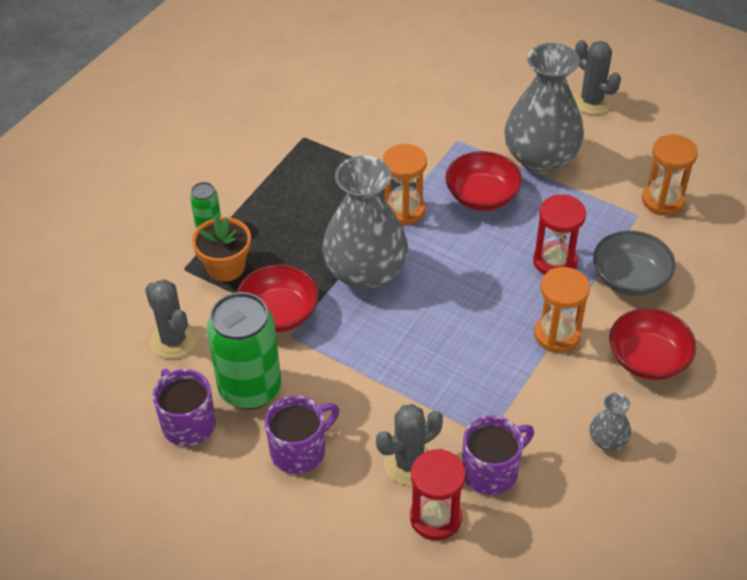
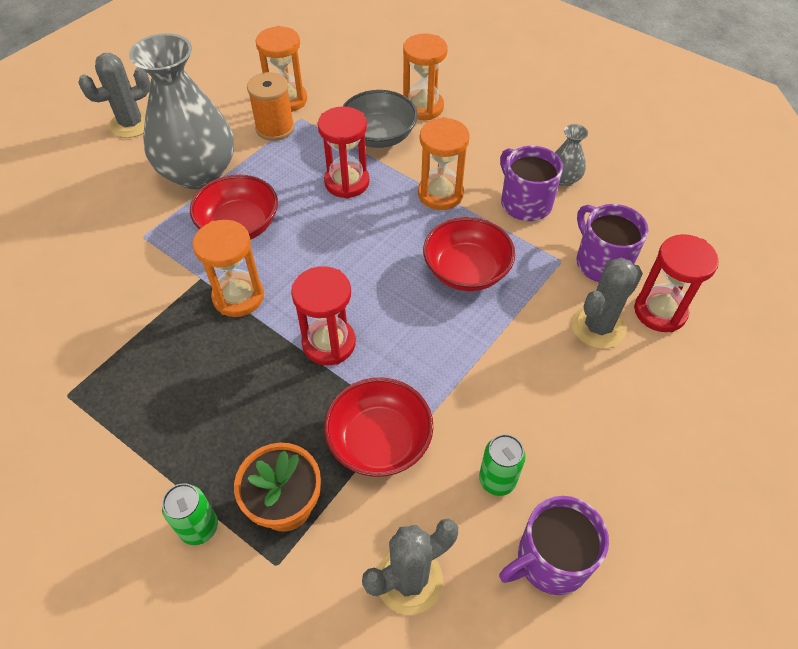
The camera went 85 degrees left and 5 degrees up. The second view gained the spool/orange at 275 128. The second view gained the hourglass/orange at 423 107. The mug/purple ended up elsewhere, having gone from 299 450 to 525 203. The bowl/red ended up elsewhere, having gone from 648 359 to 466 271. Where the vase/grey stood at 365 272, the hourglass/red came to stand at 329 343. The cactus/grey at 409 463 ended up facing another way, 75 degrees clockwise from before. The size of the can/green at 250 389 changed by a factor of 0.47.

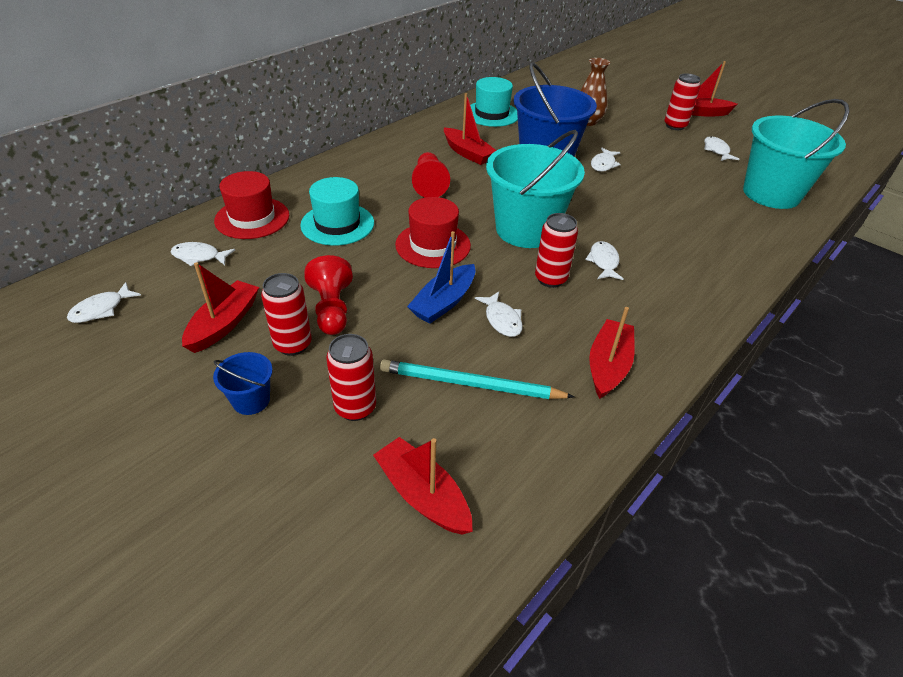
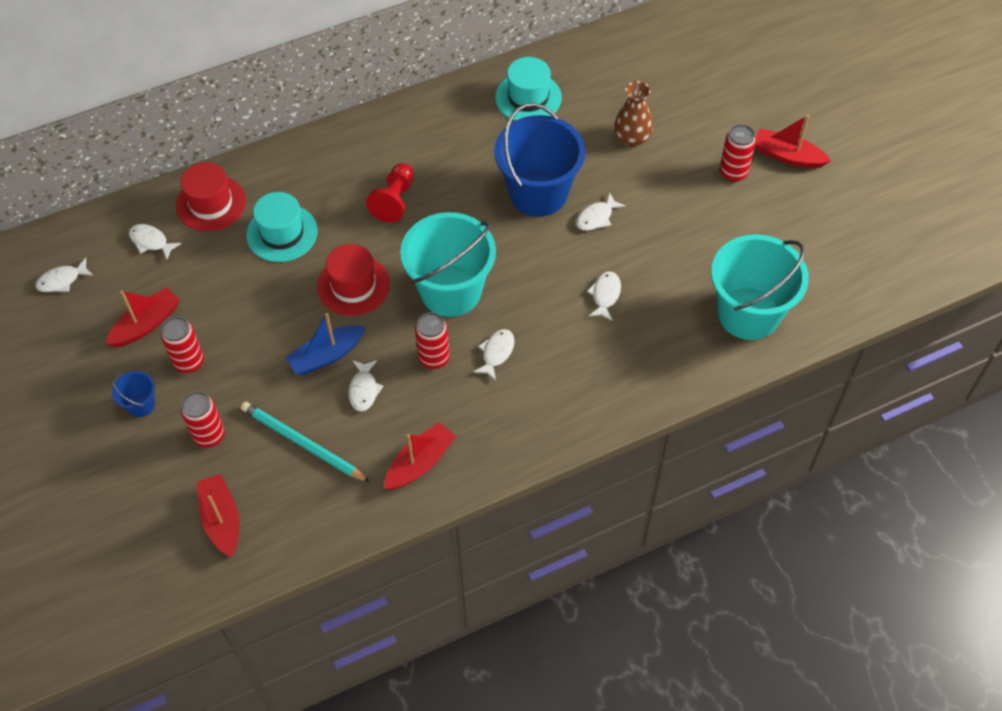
The camera went 25 degrees right and 15 degrees up. The second view lost the pawn/red at 332 309. The second view lost the boat/red at 468 153. The fish/white ended up elsewhere, having gone from 716 150 to 605 295.

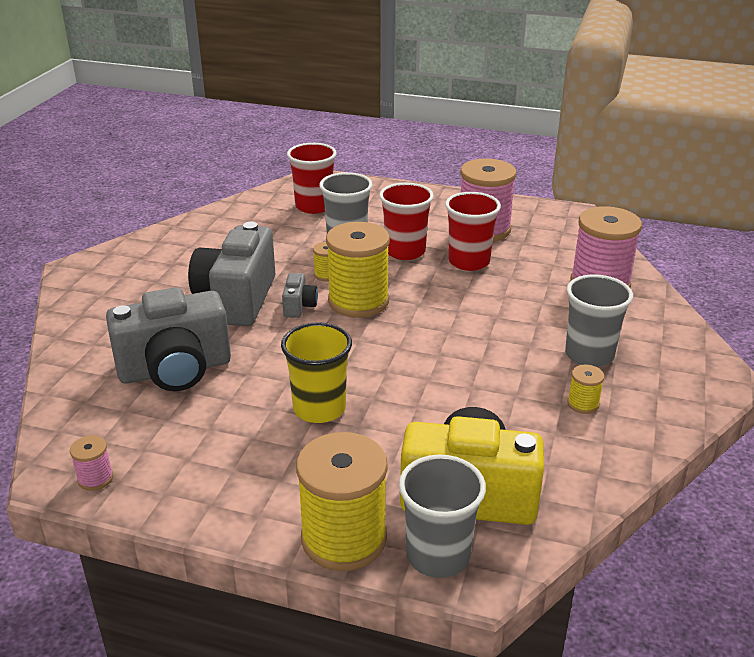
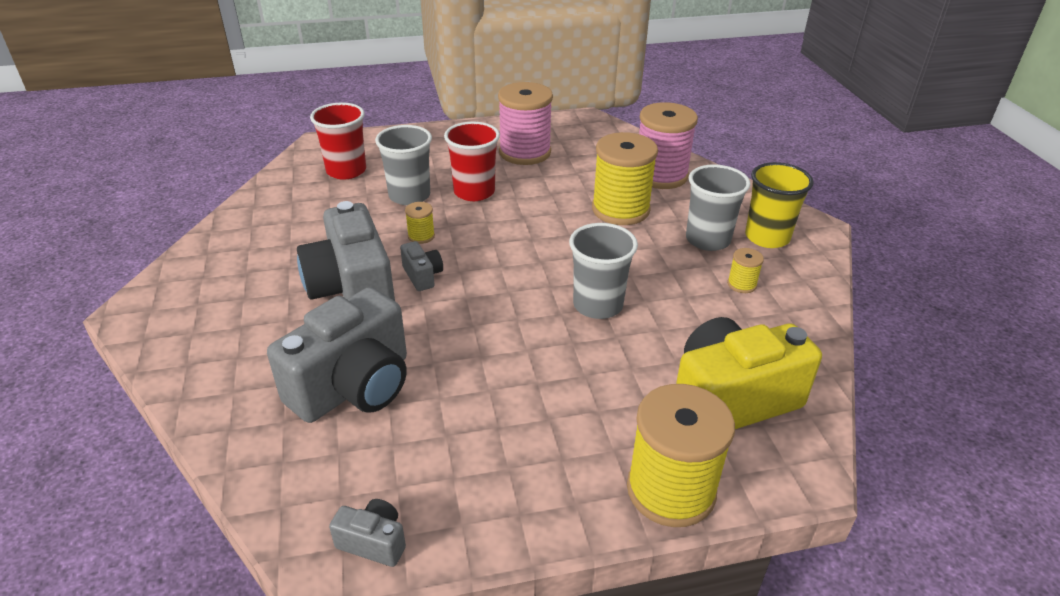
The camera went 30 degrees left and 5 degrees up. The second view lost the cup/red at 469 262. The cup/yellow ended up elsewhere, having gone from 319 408 to 767 237. The spool/yellow ended up elsewhere, having gone from 358 301 to 620 210. The cup/grey ended up elsewhere, having gone from 438 555 to 598 305. Where the spool/pink stood at 95 478, the camera/grey came to stand at 373 542.

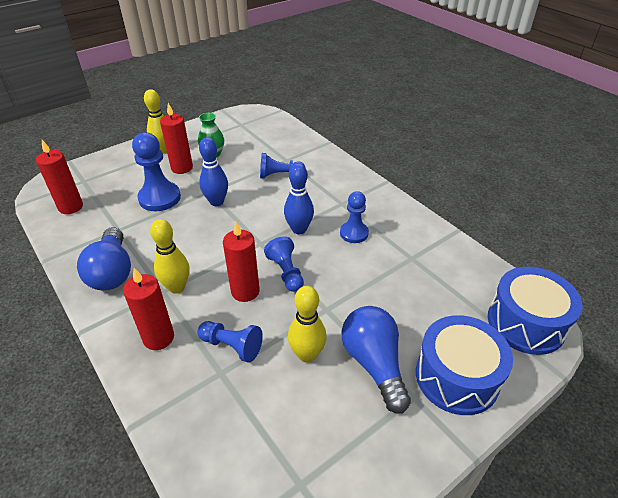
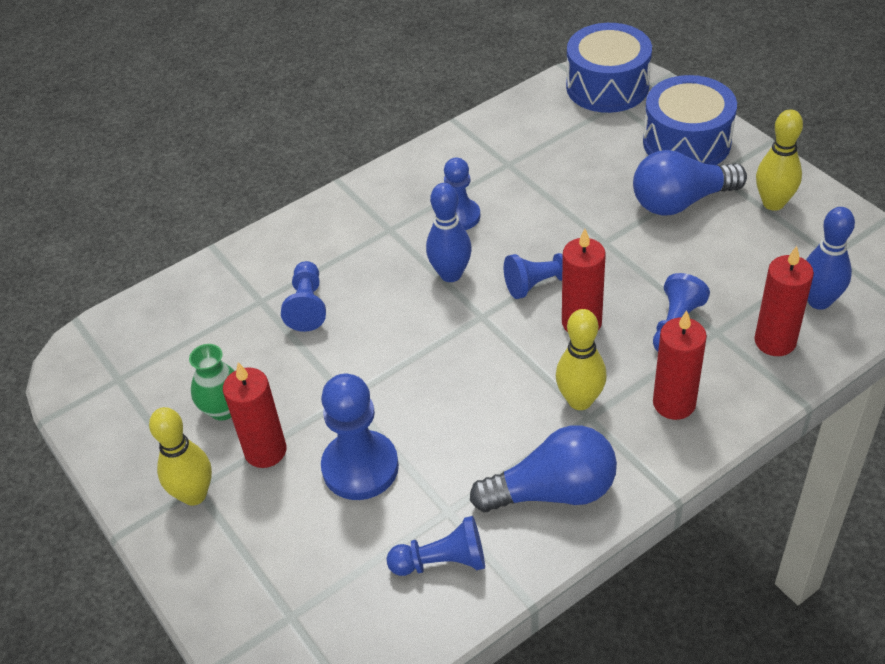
The camera went 85 degrees left and 5 degrees up. The second view gained the pawn/blue at 442 561. The candle/red ended up elsewhere, having gone from 71 207 to 775 341. The bowling pin/blue ended up elsewhere, having gone from 216 202 to 819 301. The bowling pin/yellow ended up elsewhere, having gone from 307 354 to 773 203.

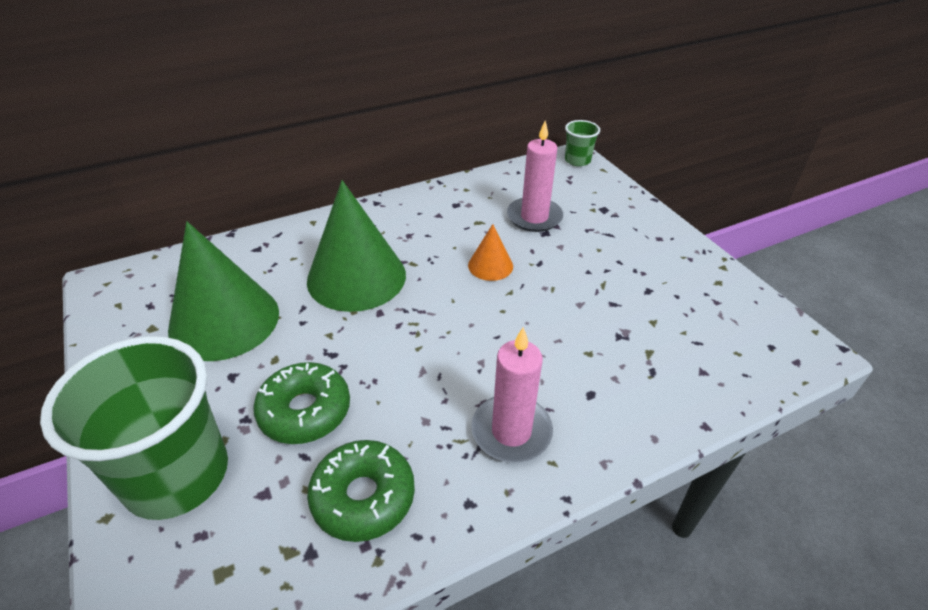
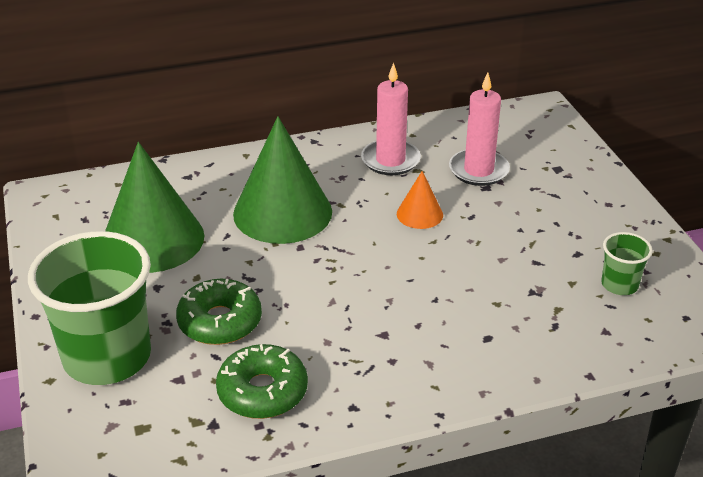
The camera went 10 degrees right and 5 degrees down. The candle/pink ended up elsewhere, having gone from 511 431 to 390 160. The cup/green ended up elsewhere, having gone from 577 160 to 619 285.

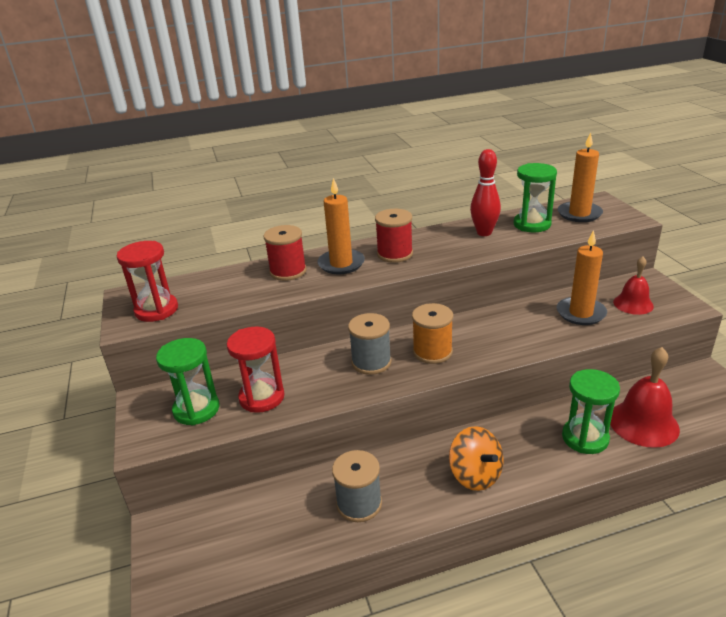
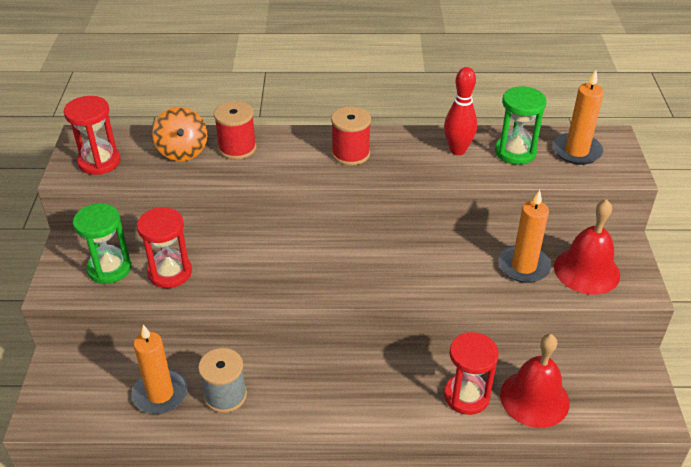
The camera went 15 degrees right and 10 degrees up. The second view lost the spool/grey at 371 362. The second view lost the spool/orange at 432 352. The candle/orange ended up elsewhere, having gone from 341 264 to 160 394. The spinning top/orange ended up elsewhere, having gone from 475 475 to 182 151. What was the hourglass/green at 585 438 turned into the hourglass/red at 466 396. The size of the bell/red at 633 304 changed by a factor of 1.56.

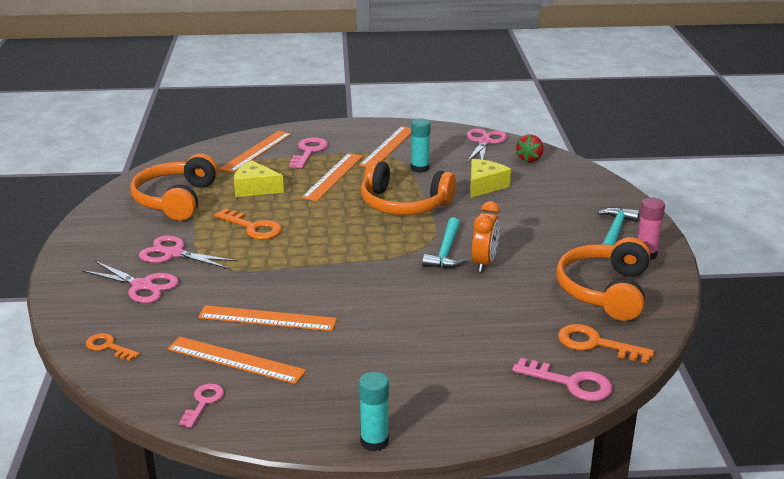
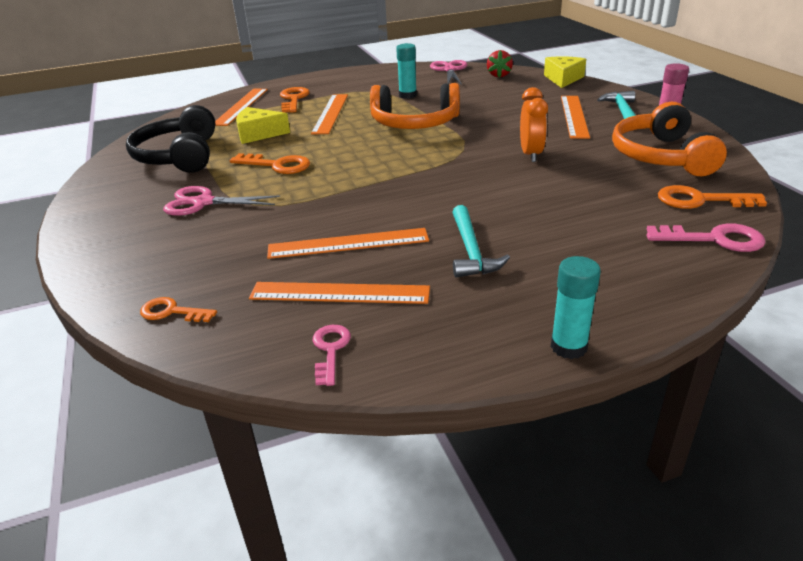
The camera went 15 degrees left and 5 degrees up. The second view lost the scissors/pink at 142 286. The ruler/orange ended up elsewhere, having gone from 388 147 to 574 116. The hammer/turquoise ended up elsewhere, having gone from 446 252 to 471 251. The cheese/yellow ended up elsewhere, having gone from 484 185 to 563 79. What was the headphones/orange at 176 200 turned into the headphones/black at 179 156. What was the key/pink at 309 152 turned into the key/orange at 293 99.

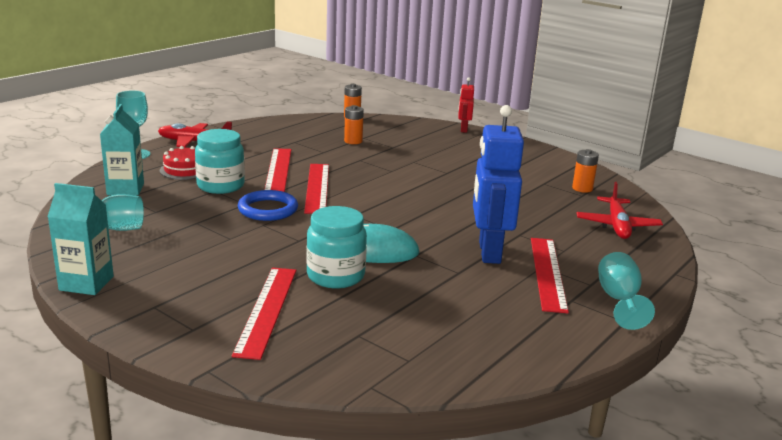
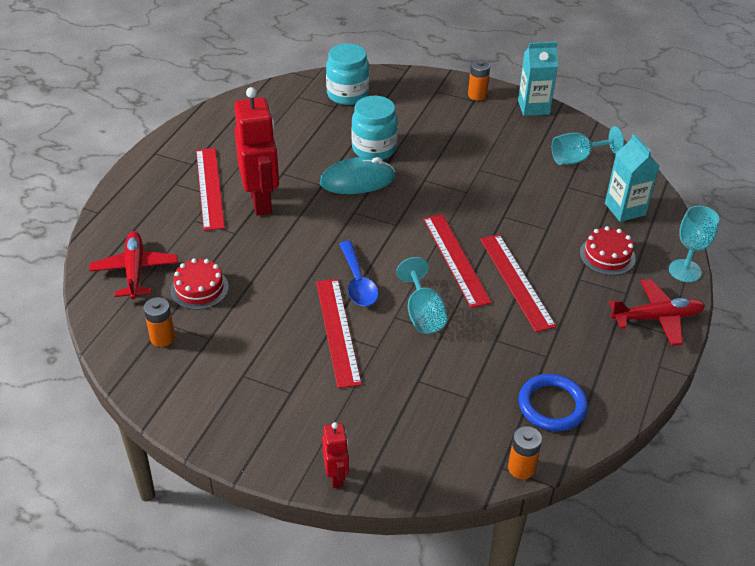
The camera went 165 degrees right and 20 degrees up. The second view gained the cake/red at 199 288. The second view gained the spoon/blue at 358 282. The jar/turquoise ended up elsewhere, having gone from 220 186 to 347 94. The ruler/red ended up elsewhere, having gone from 267 310 to 337 331. The ring/blue ended up elsewhere, having gone from 268 209 to 552 405. The battery/orange ended up elsewhere, having gone from 353 141 to 477 95. The goblet/turquoise ended up elsewhere, having gone from 619 300 to 422 313. What was the robot/blue at 489 252 turned into the robot/red at 261 201.

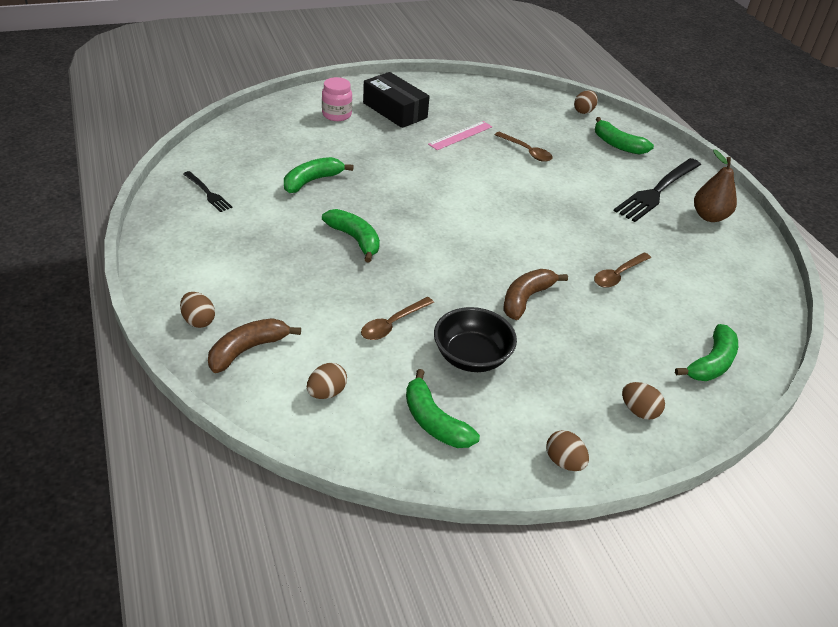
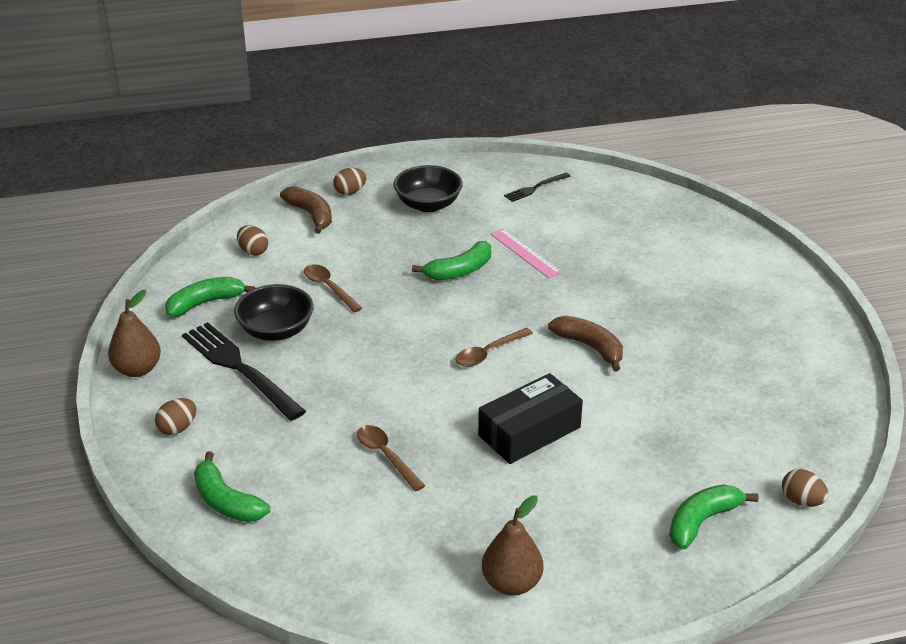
The camera went 100 degrees right and 5 degrees down. The second view lost the banana/green at 312 181. The second view lost the jar/pink at 336 115. The second view gained the bowl/black at 428 204. The box/black ended up elsewhere, having gone from 395 110 to 529 431. The ruler/pink ended up elsewhere, having gone from 460 135 to 525 253. The spoon/brown ended up elsewhere, having gone from 527 151 to 488 353. The banana/brown ended up elsewhere, having gone from 526 299 to 590 347. The fork/black ended up elsewhere, having gone from 657 191 to 238 368. Where the egg/brown stood at 564 462, the pear/brown came to stand at 137 369.

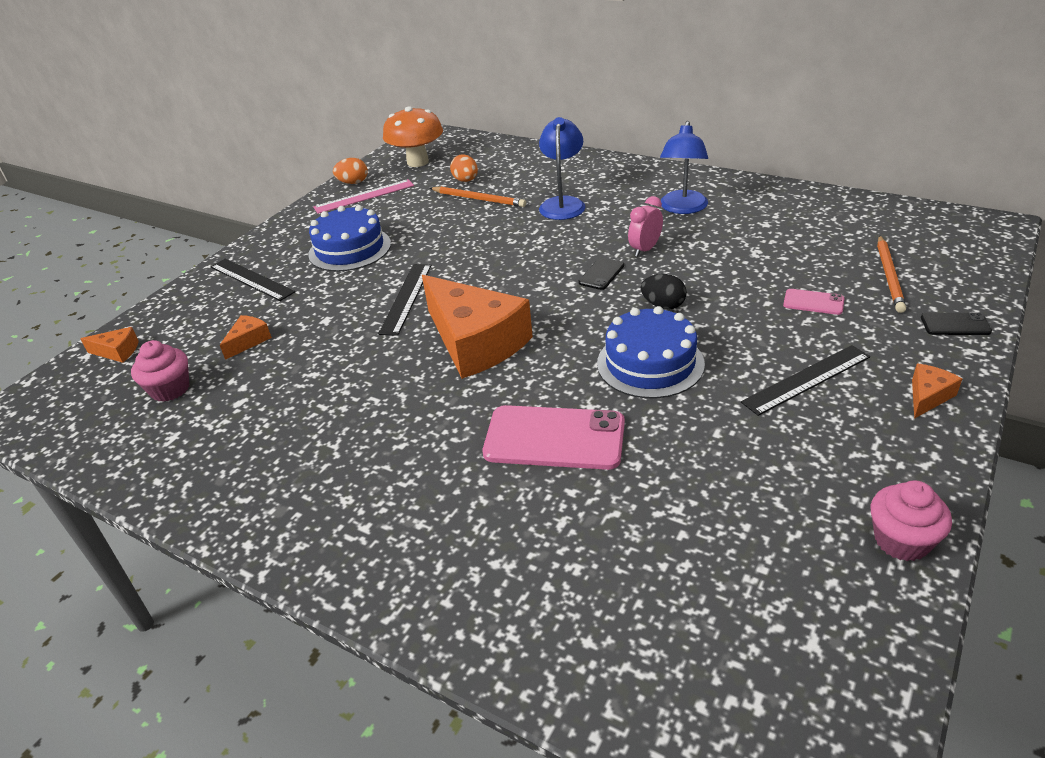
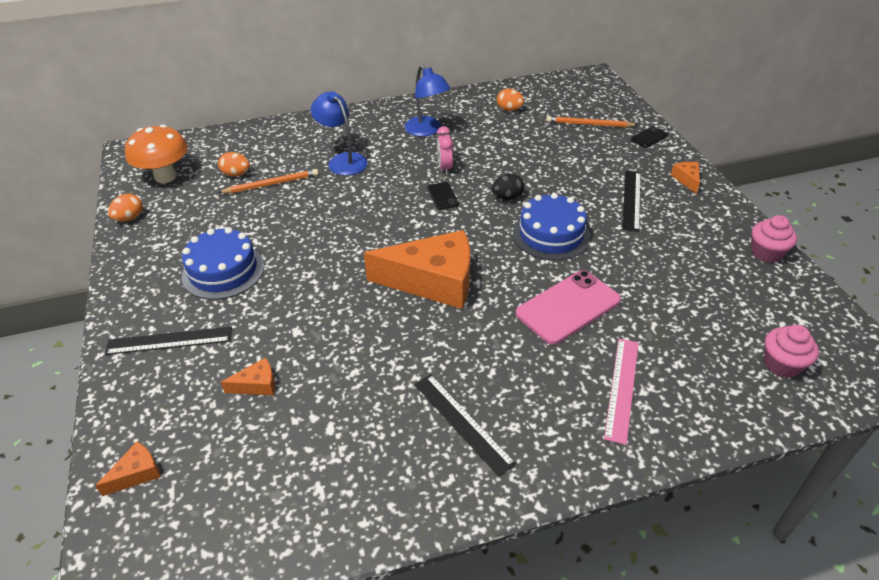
The camera went 50 degrees left and 5 degrees up. The second view lost the phone/pink at 813 302. The second view gained the egg/orange at 509 110. The cupcake/pink ended up elsewhere, having gone from 170 389 to 782 364. The ruler/pink ended up elsewhere, having gone from 364 196 to 622 388. The ruler/black ended up elsewhere, having gone from 406 298 to 462 422. The cheese/orange at 248 341 ended up facing another way, 90 degrees clockwise from before. The pencil/orange at 889 276 ended up facing another way, 135 degrees clockwise from before.

